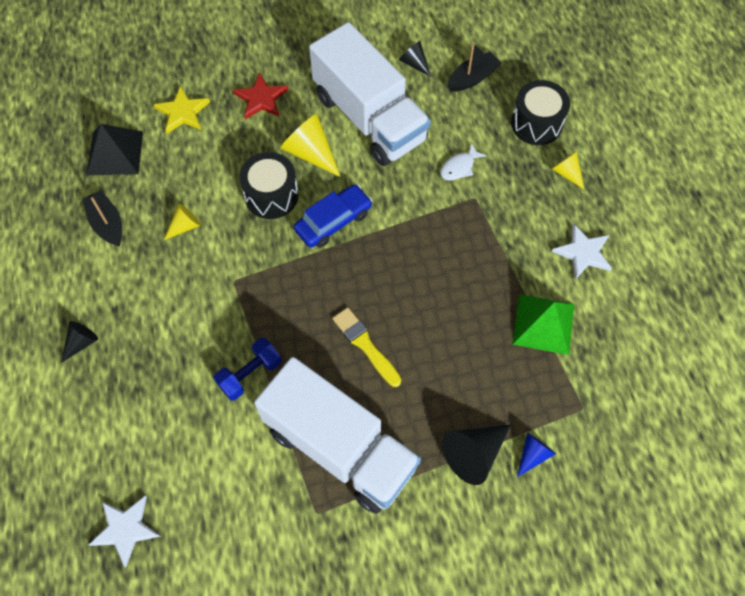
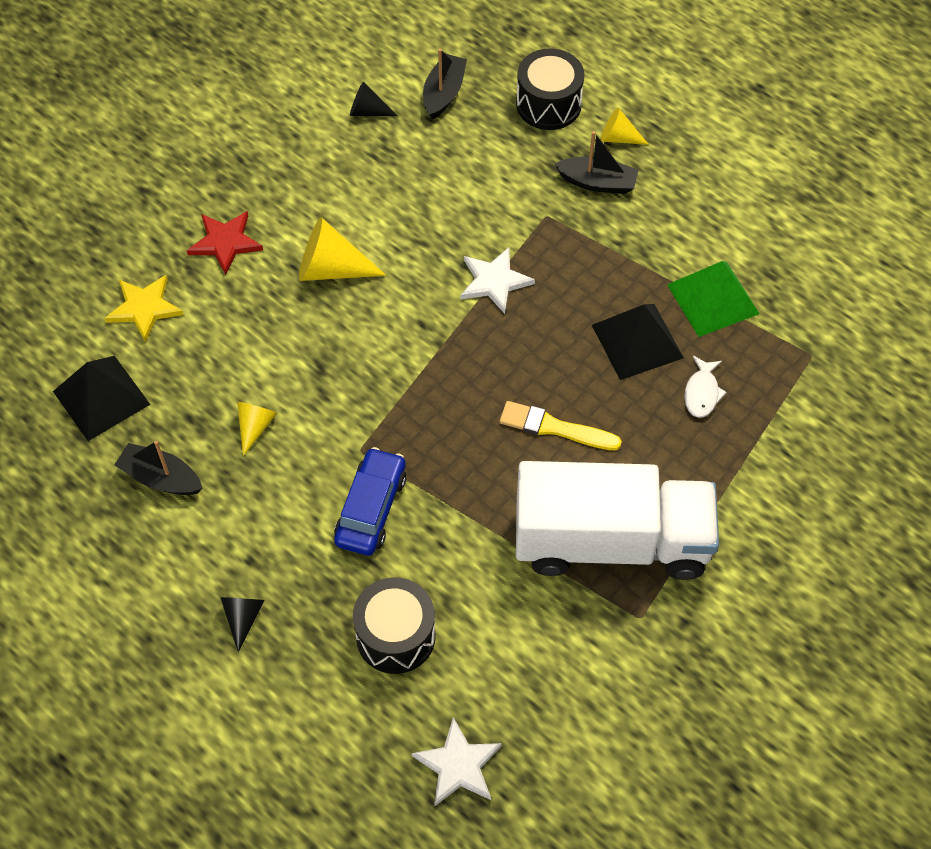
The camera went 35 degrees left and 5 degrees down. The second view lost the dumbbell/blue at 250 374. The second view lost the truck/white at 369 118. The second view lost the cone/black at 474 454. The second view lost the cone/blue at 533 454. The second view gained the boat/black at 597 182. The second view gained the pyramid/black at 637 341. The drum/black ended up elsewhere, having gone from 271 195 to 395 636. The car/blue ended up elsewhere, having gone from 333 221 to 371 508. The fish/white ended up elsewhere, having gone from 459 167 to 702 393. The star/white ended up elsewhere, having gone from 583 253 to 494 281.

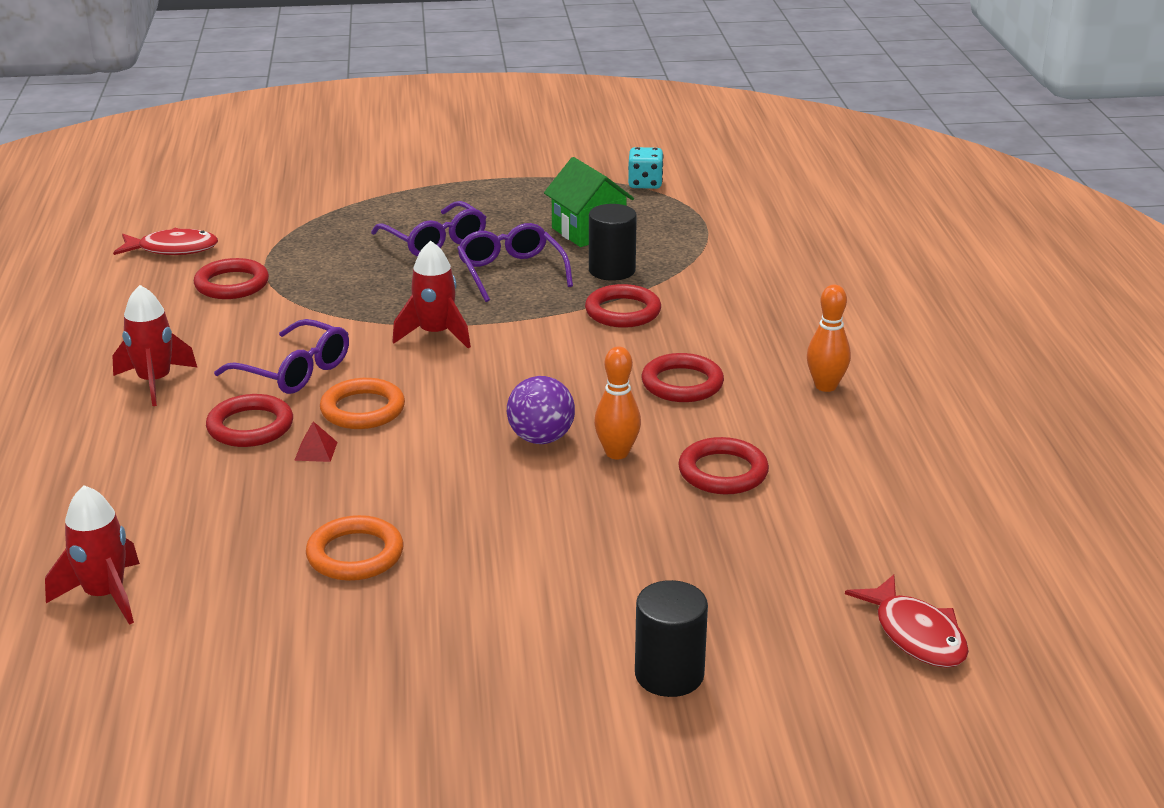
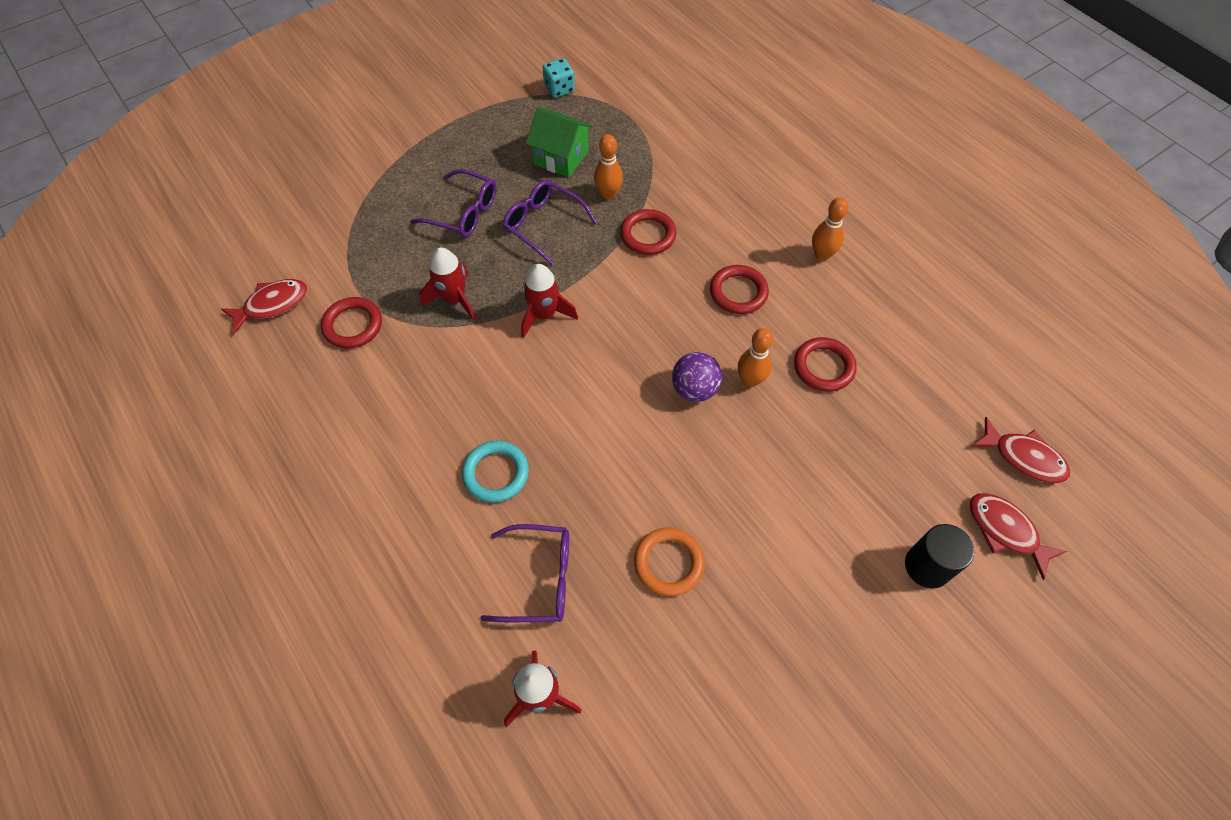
The camera went 30 degrees left and 30 degrees up. The second view lost the pyramid/red at 316 451. The second view lost the ring/orange at 363 409. The second view gained the fish/red at 1005 531. The rocket/red ended up elsewhere, having gone from 155 382 to 454 299. The glasses/purple ended up elsewhere, having gone from 294 371 to 539 579. Where the cylinder/black stood at 612 270, the bowling pin/orange came to stand at 608 194. What was the ring/red at 250 426 turned into the ring/turquoise at 496 473.

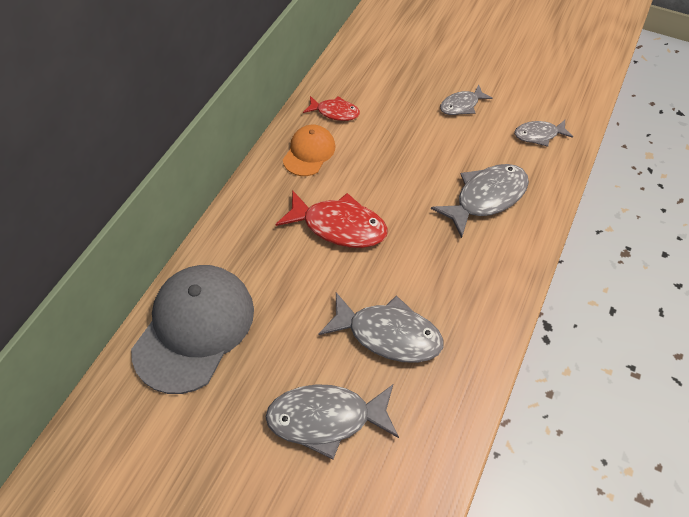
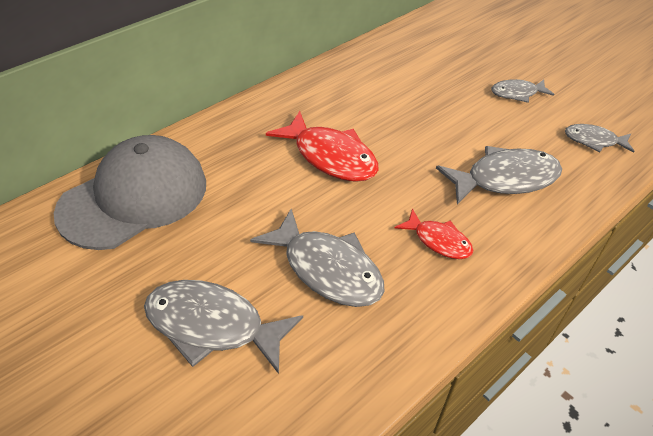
The camera went 20 degrees right and 10 degrees down. The second view lost the cap/orange at 309 152. The fish/red ended up elsewhere, having gone from 335 112 to 438 241.

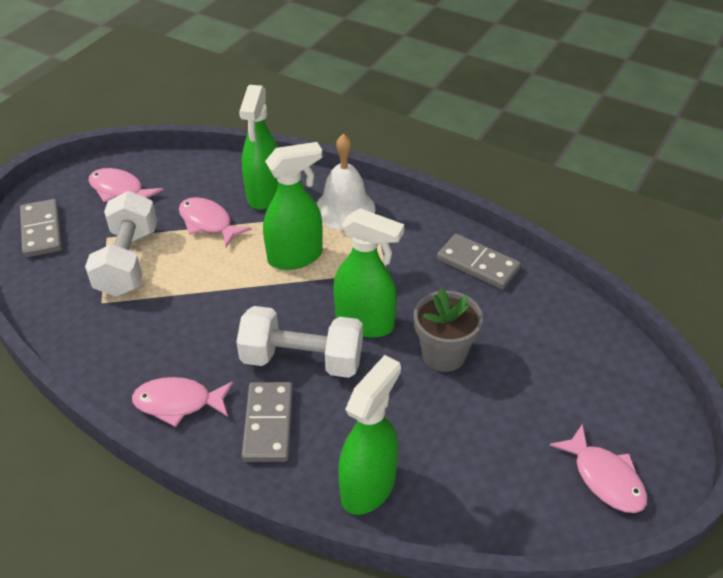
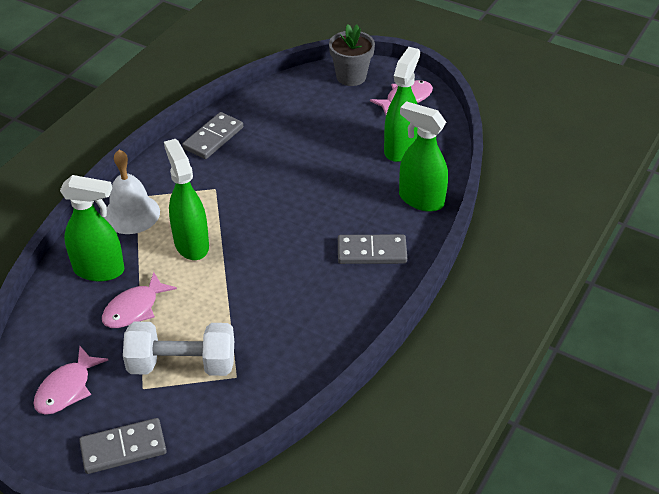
The camera went 90 degrees left and 0 degrees up. The second view lost the fish/pink at 178 403. The second view lost the dumbbell/white at 302 359. The spray bottle/green ended up elsewhere, having gone from 365 323 to 400 148. The flower pot/grey ended up elsewhere, having gone from 443 354 to 351 77.

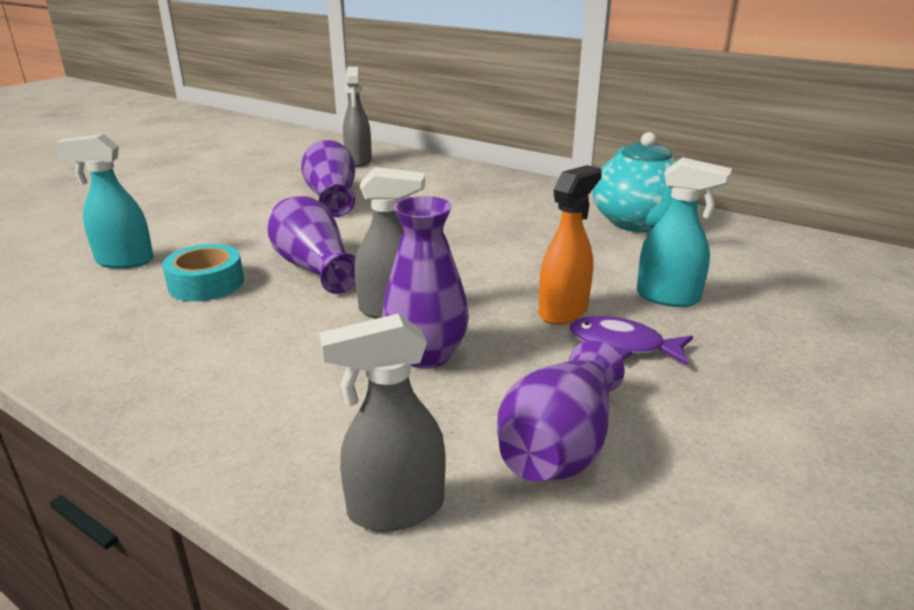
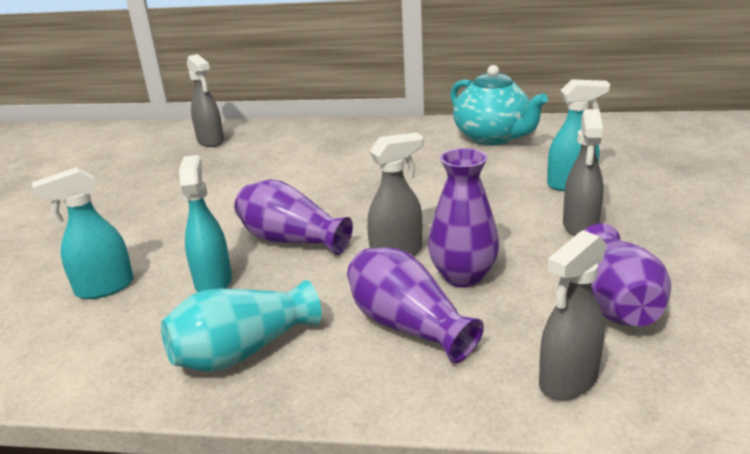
The camera went 25 degrees left and 0 degrees up. The second view lost the spray bottle/orange at 563 311. The second view gained the vase/turquoise at 242 351. The vase/purple ended up elsewhere, having gone from 332 198 to 408 326. Where the tape/turquoise stood at 206 283, the spray bottle/turquoise came to stand at 213 282. Where the fish/purple stood at 622 345, the spray bottle/grey came to stand at 580 226.

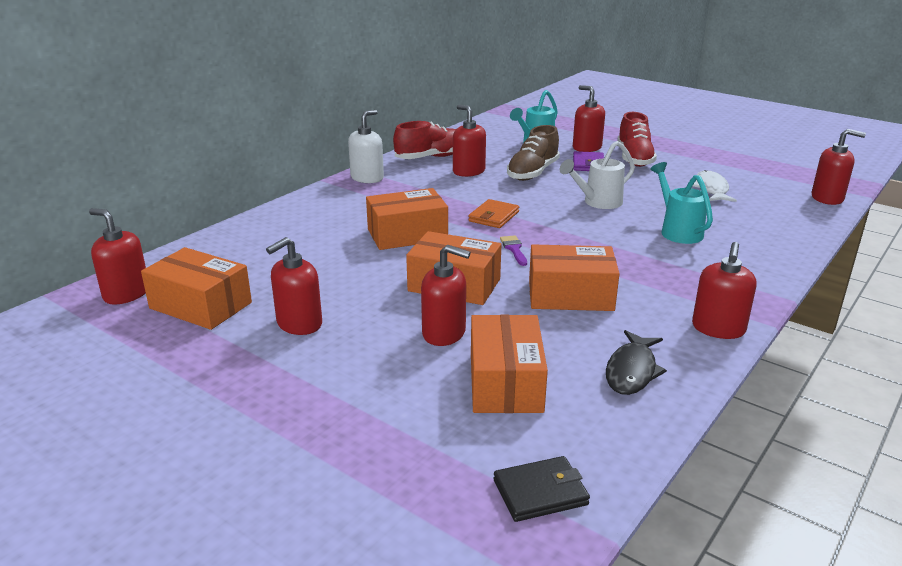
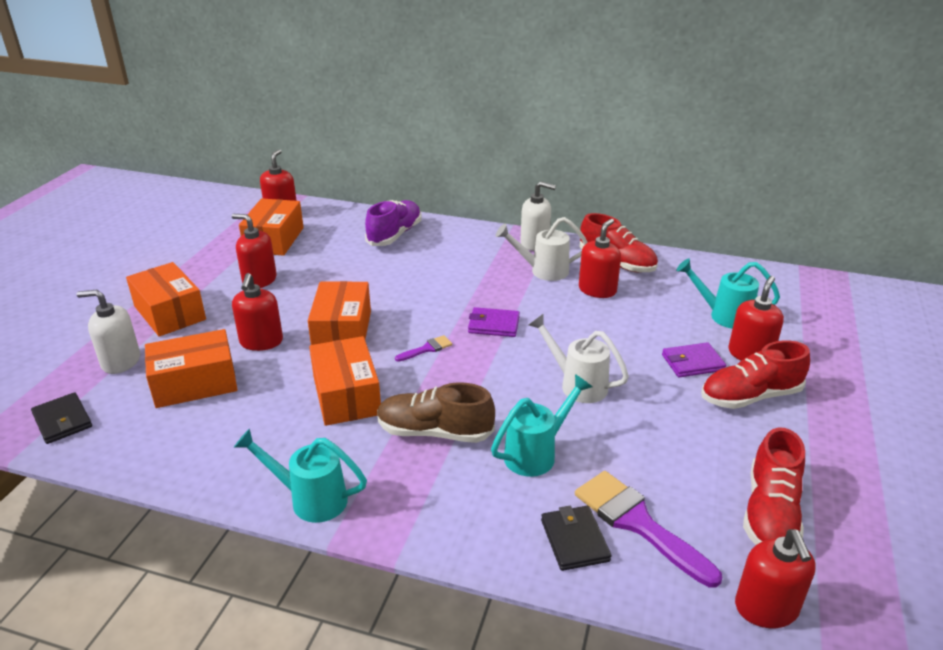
The camera went 70 degrees right and 5 degrees up. The second view lost the fish/black at 632 371. The second view lost the fish/white at 711 189. The second view gained the soap dispenser/white at 121 361. The second view gained the shoe/purple at 394 235. The second view gained the watering can/white at 542 271. The second view gained the wallet/black at 574 540. The second view gained the brush/purple at 637 523. The second view gained the shoe/red at 770 513. The box/orange ended up elsewhere, having gone from 407 234 to 169 313. The shoe/brown ended up elsewhere, having gone from 532 173 to 435 432. Where the soap dispenser/red stood at 718 329, the watering can/turquoise came to stand at 309 499. What was the wallet/orange at 494 216 turned into the wallet/purple at 493 325.

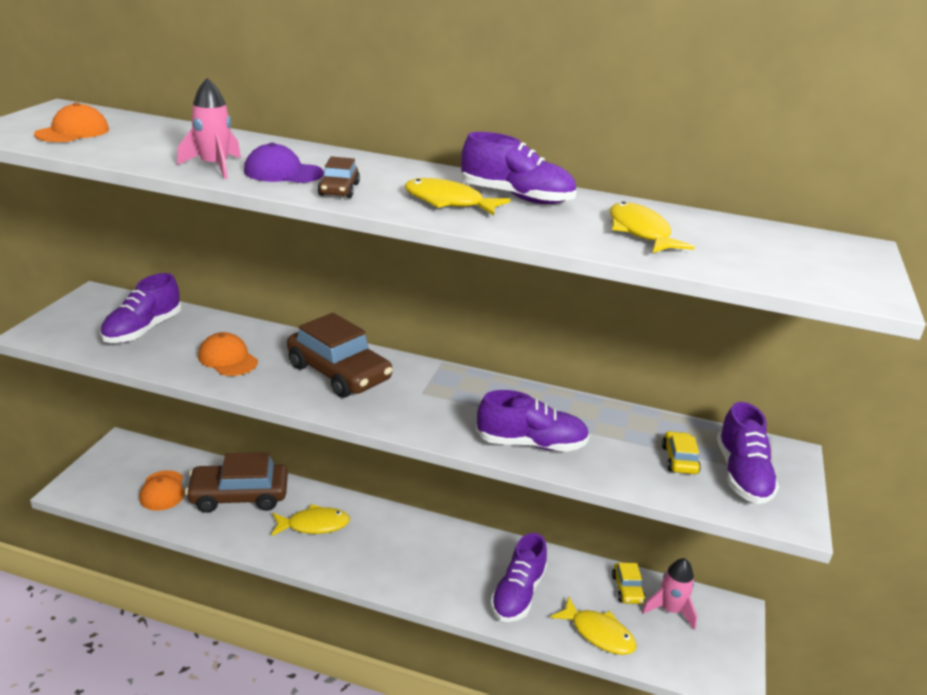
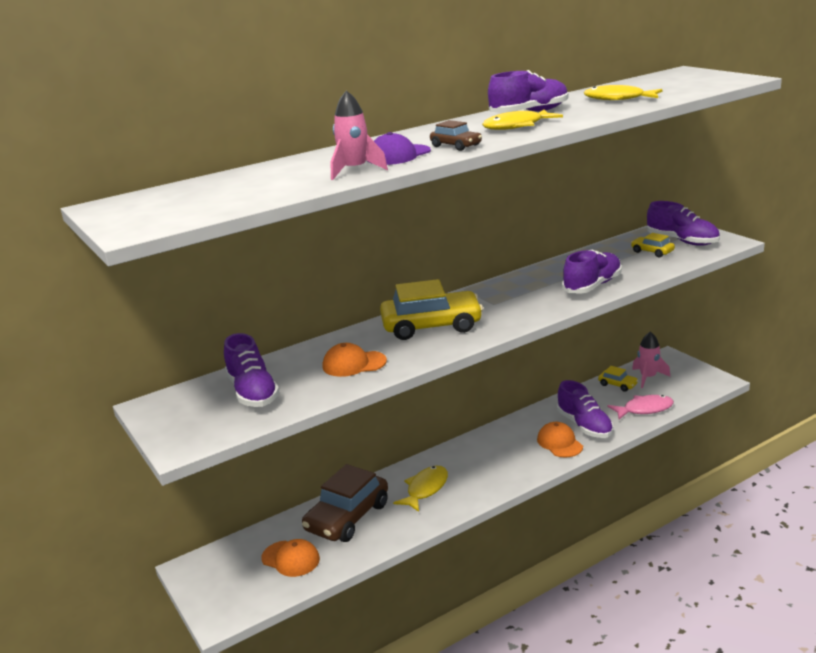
The camera went 45 degrees left and 5 degrees down. The cap/orange ended up elsewhere, having gone from 73 132 to 559 443. What was the car/brown at 339 373 turned into the car/yellow at 431 326. What was the fish/yellow at 598 633 turned into the fish/pink at 644 409.

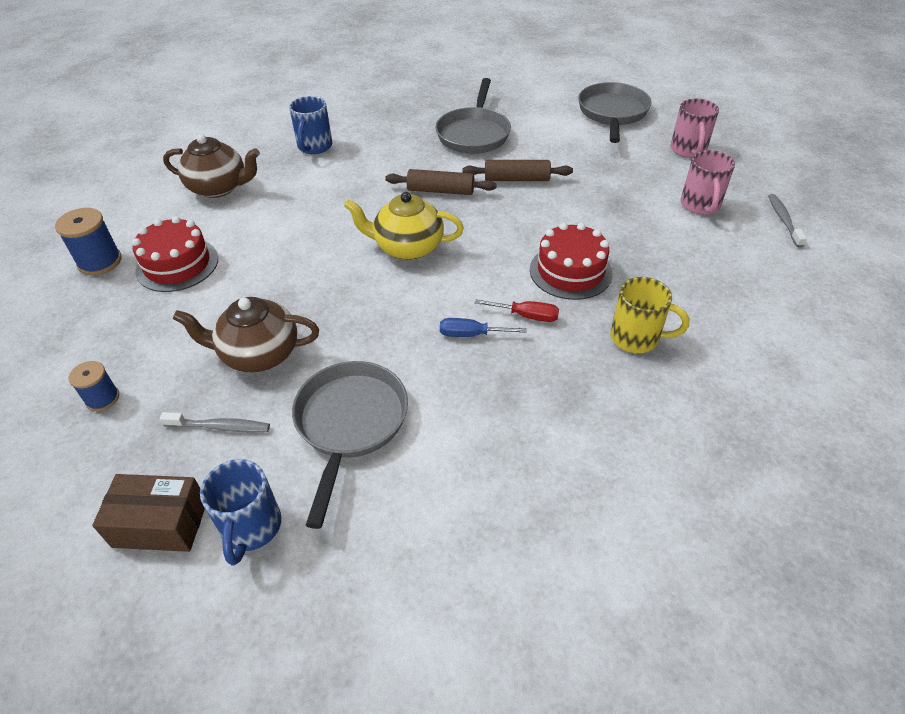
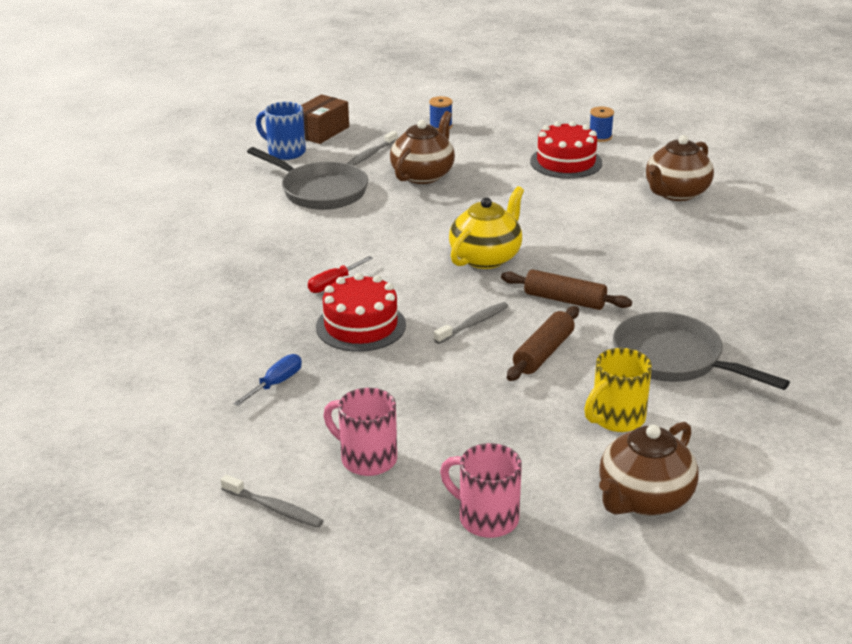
The camera went 120 degrees right and 15 degrees down. The second view lost the mug/blue at 314 147. The second view gained the toothbrush/grey at 473 324. The screwdriver/blue ended up elsewhere, having gone from 471 334 to 276 383. The mug/yellow ended up elsewhere, having gone from 636 338 to 616 418. Where the pan/grey stood at 612 113, the teapot/brown came to stand at 643 499. The rolling pin/brown at 440 191 ended up facing another way, 75 degrees clockwise from before. The size of the spool/blue at 100 262 changed by a factor of 0.64.

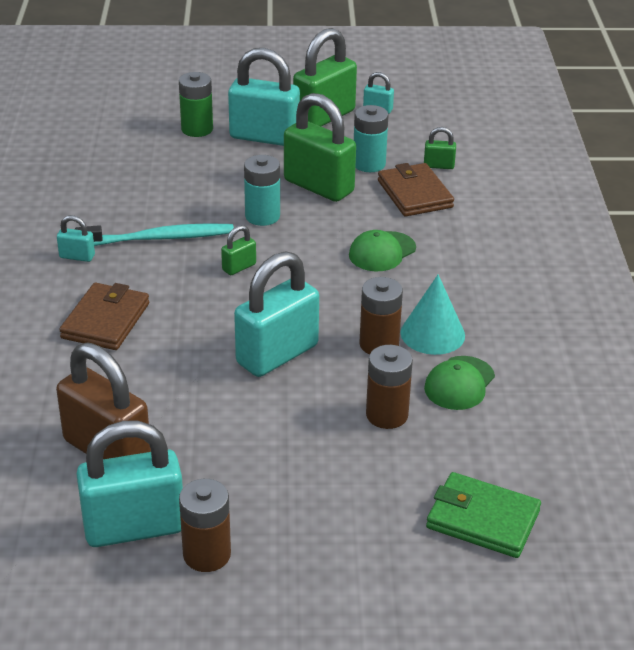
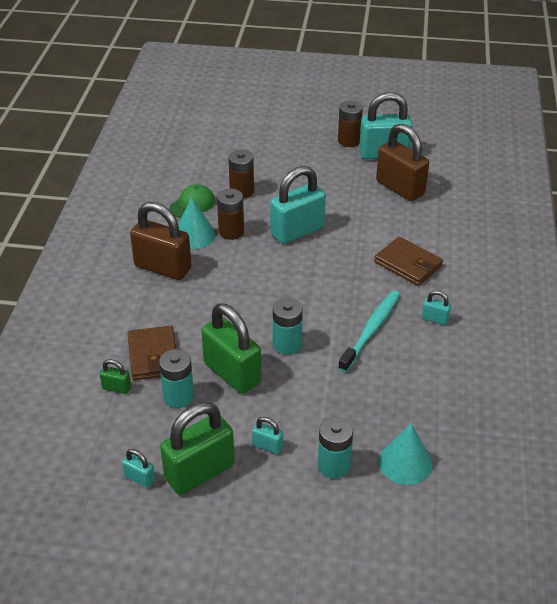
The camera went 170 degrees left and 5 degrees up. The second view lost the padlock/green at 239 267. The second view lost the cap/green at 382 252. The second view lost the wallet/green at 482 519. The second view gained the padlock/brown at 163 267. The second view gained the cone/turquoise at 405 462. What was the battery/green at 197 129 turned into the battery/turquoise at 333 465. The wallet/brown at 105 321 ended up facing another way, 75 degrees counterclockwise from before. The toothbrush/turquoise at 160 238 ended up facing another way, 120 degrees clockwise from before. The size of the padlock/turquoise at 264 137 changed by a factor of 0.44.

